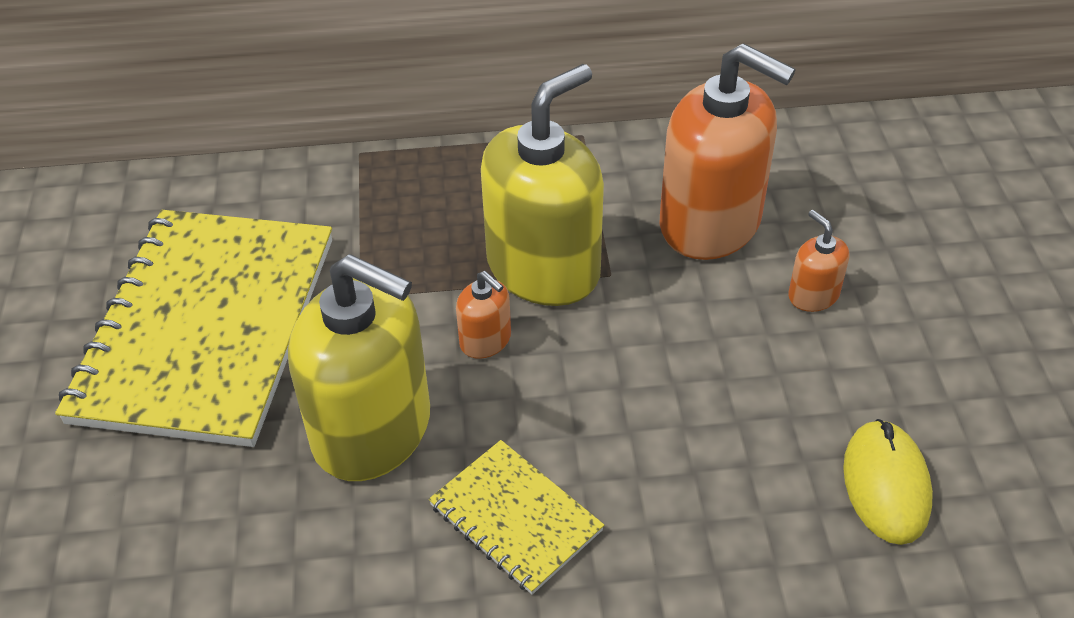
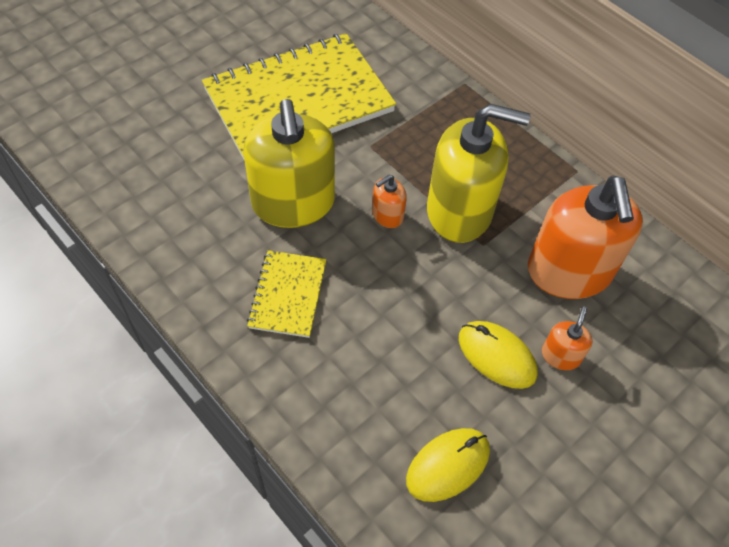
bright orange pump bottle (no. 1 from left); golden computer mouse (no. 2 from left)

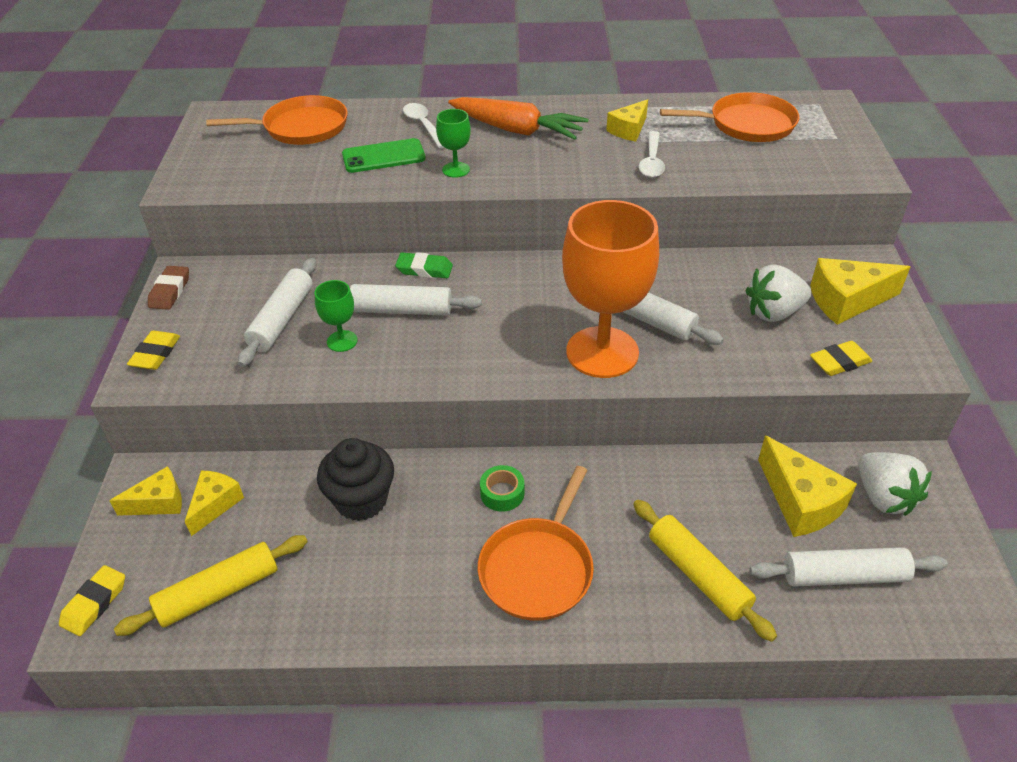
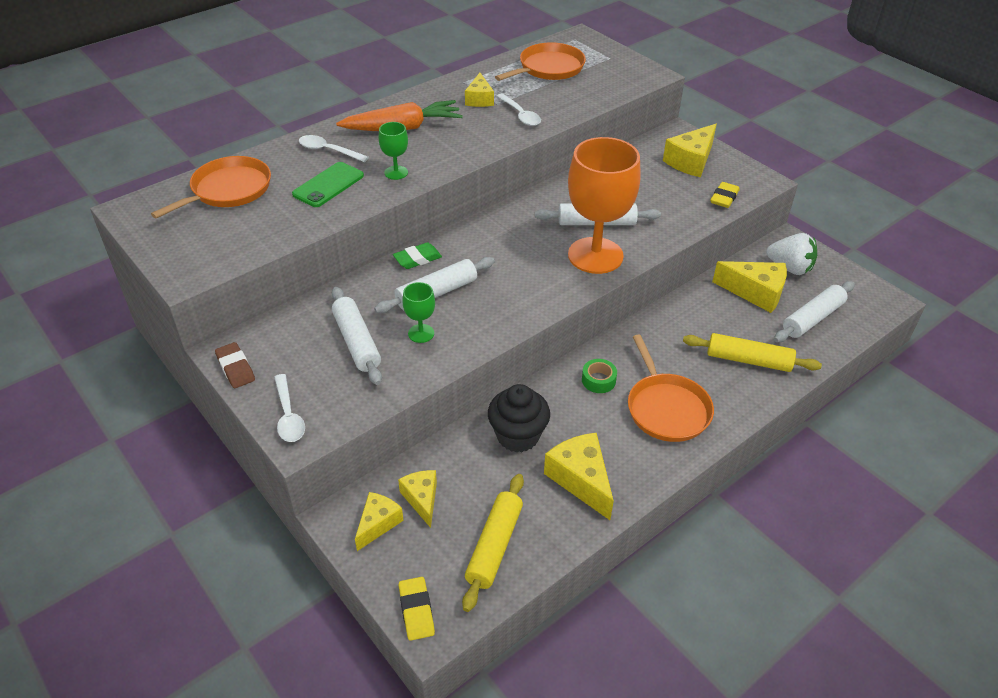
snow-white teaspoon (no. 1 from left); golden cheese (no. 4 from left); snow-white berry (no. 1 from left in the first image)

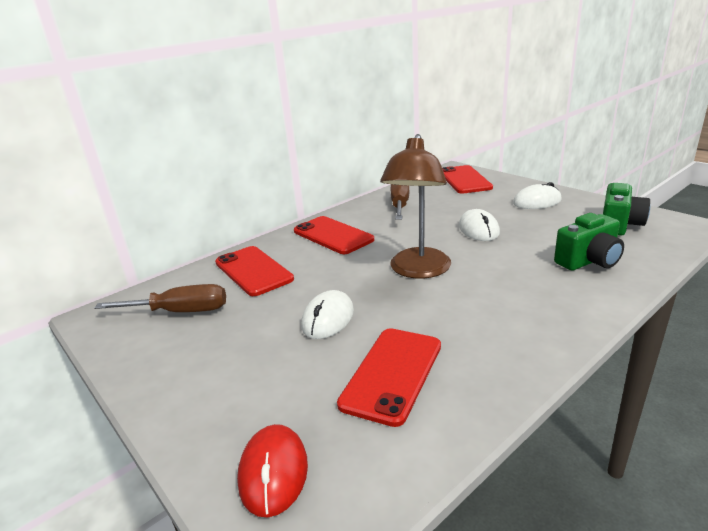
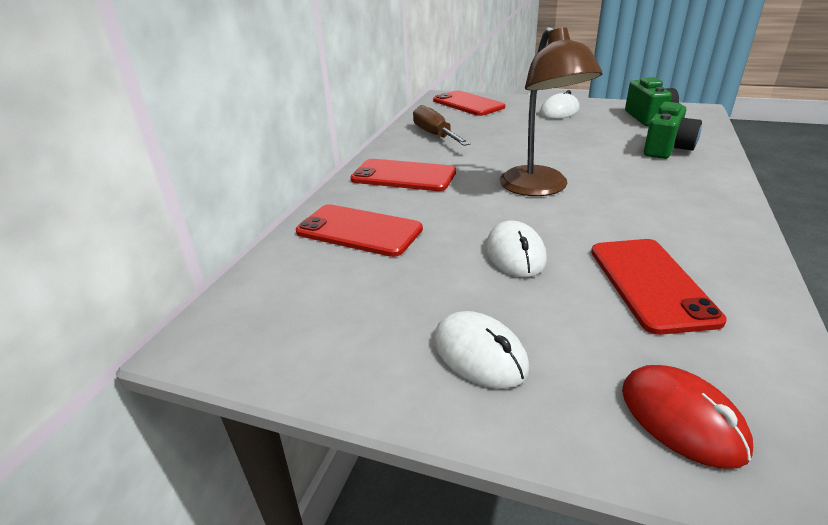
snow-white computer mouse (no. 1 from left); russet flat screwdriver (no. 1 from left in the first image)

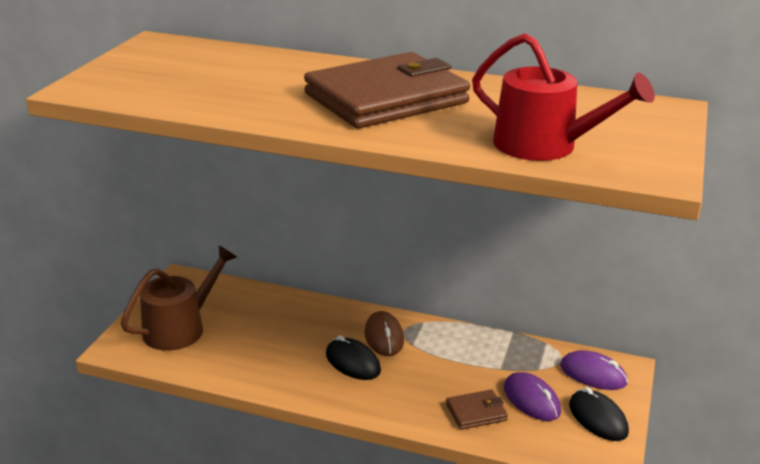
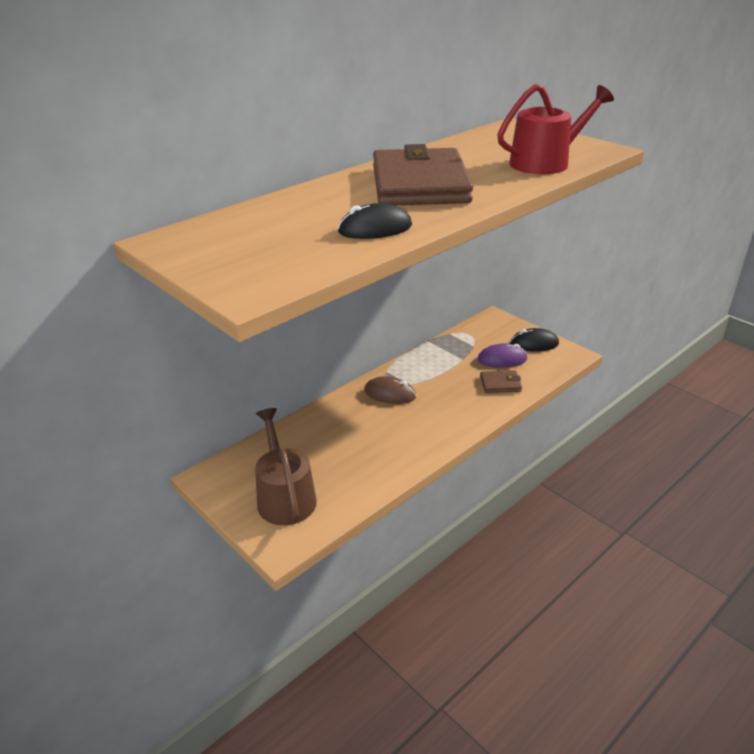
black computer mouse (no. 1 from left); russet card wallet (no. 2 from left); violet computer mouse (no. 2 from left in the first image)

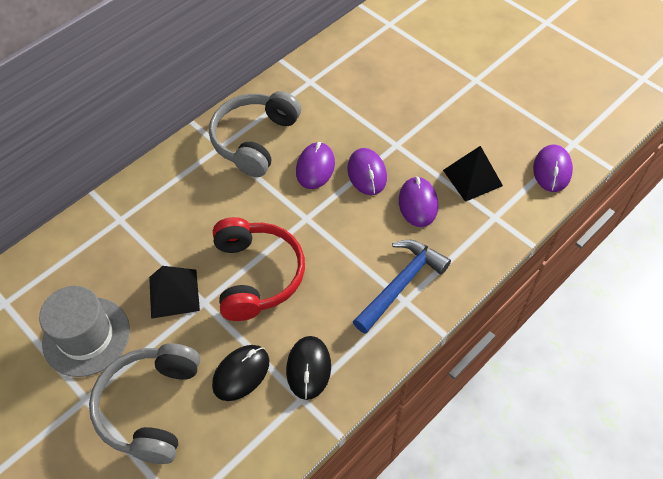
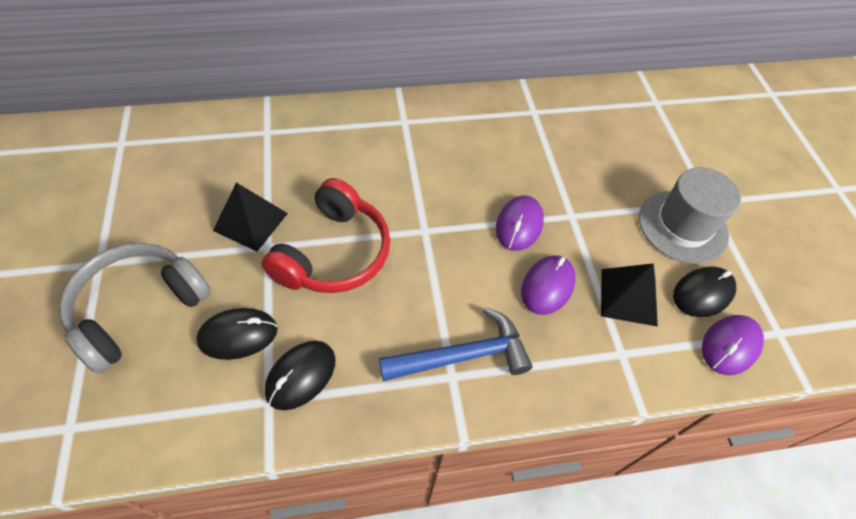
ash-grey top hat; black computer mouse (no. 3 from left); ash-grey headphones (no. 2 from left in the first image); violet computer mouse (no. 1 from left in the first image)

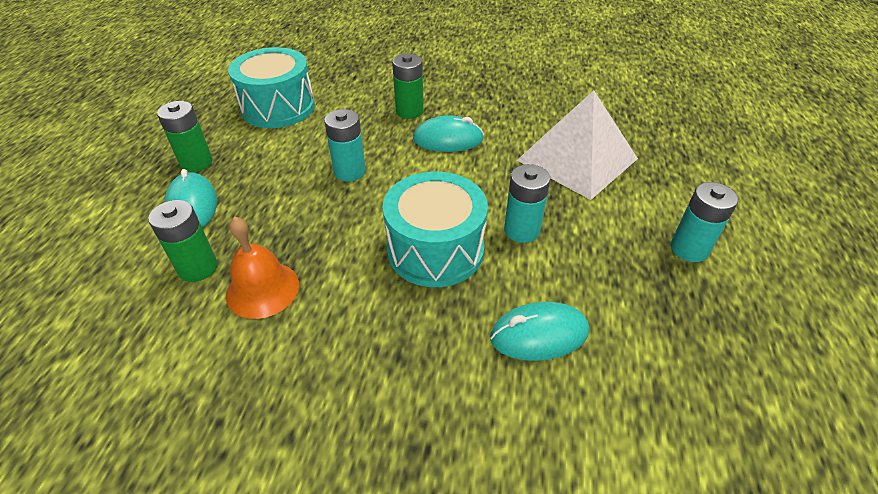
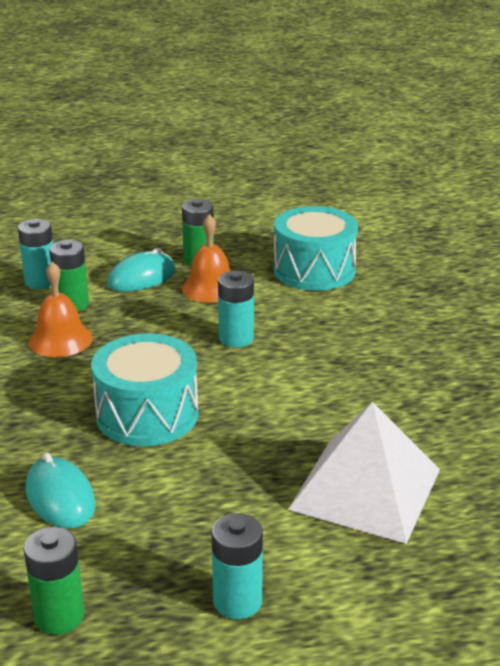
teal AA battery (no. 1 from left); emerald AA battery (no. 1 from left); bright orange school bell (no. 2 from left); teal computer mouse (no. 2 from left in the first image)

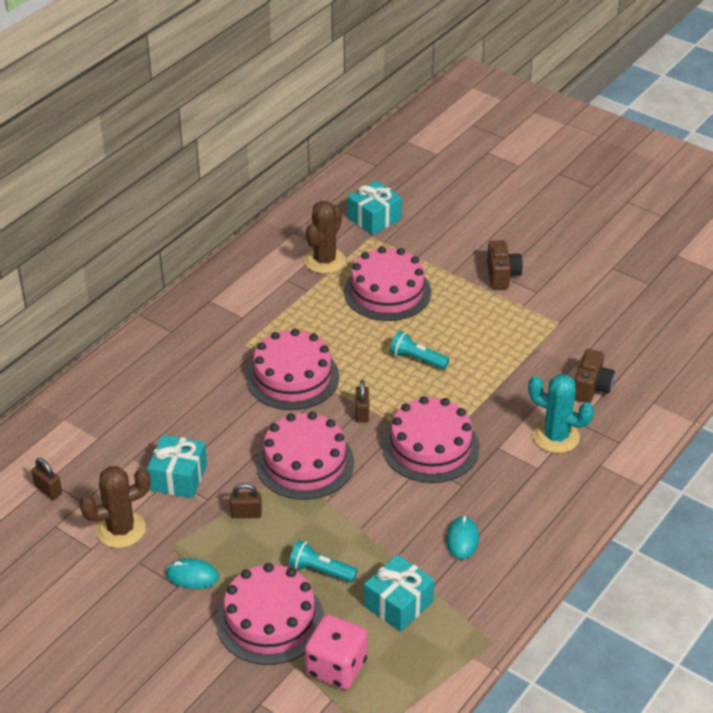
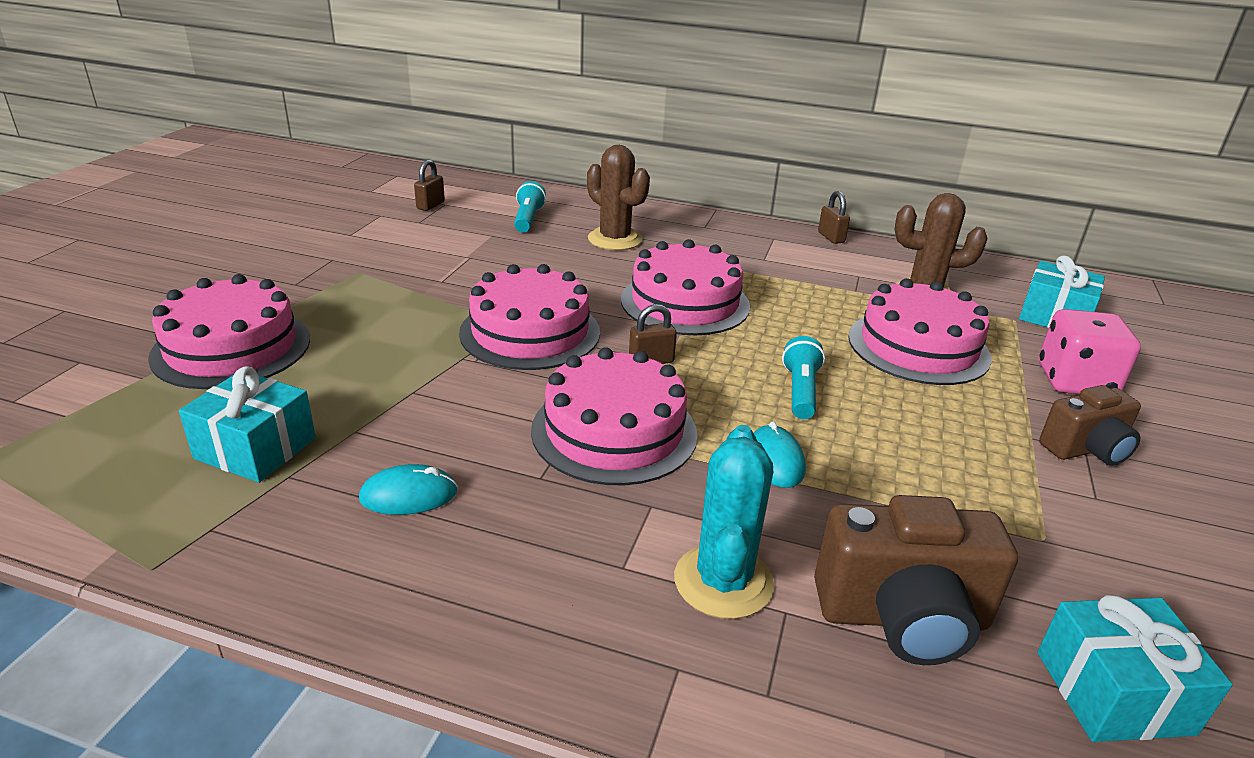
teal pocket torch (no. 1 from left); russet saguaro cactus (no. 1 from left); teal computer mouse (no. 2 from left); russet camera (no. 1 from left); russet small lock (no. 3 from left); teal present (no. 3 from left); pink die

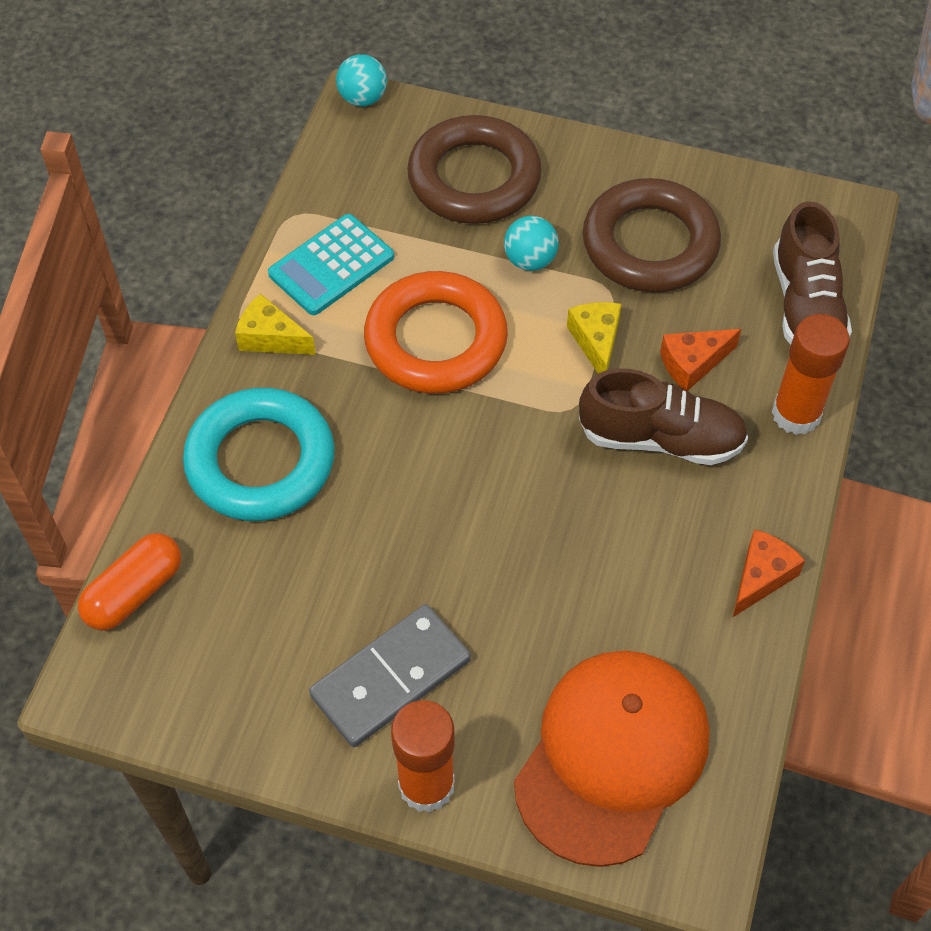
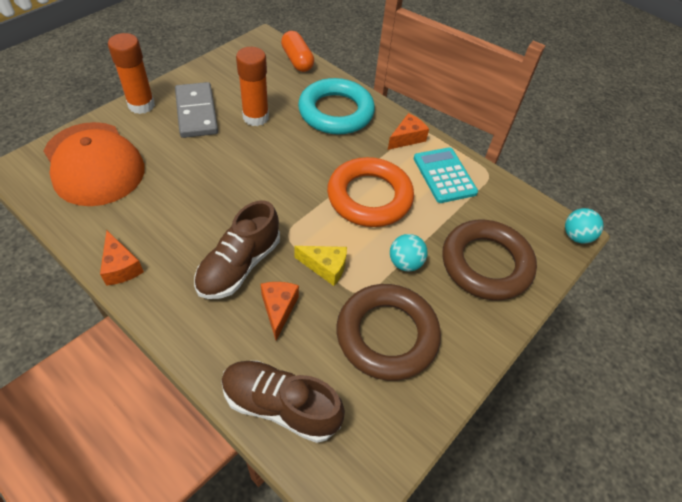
bright orange stick of glue (no. 2 from left); bright orange cheese (no. 3 from left)

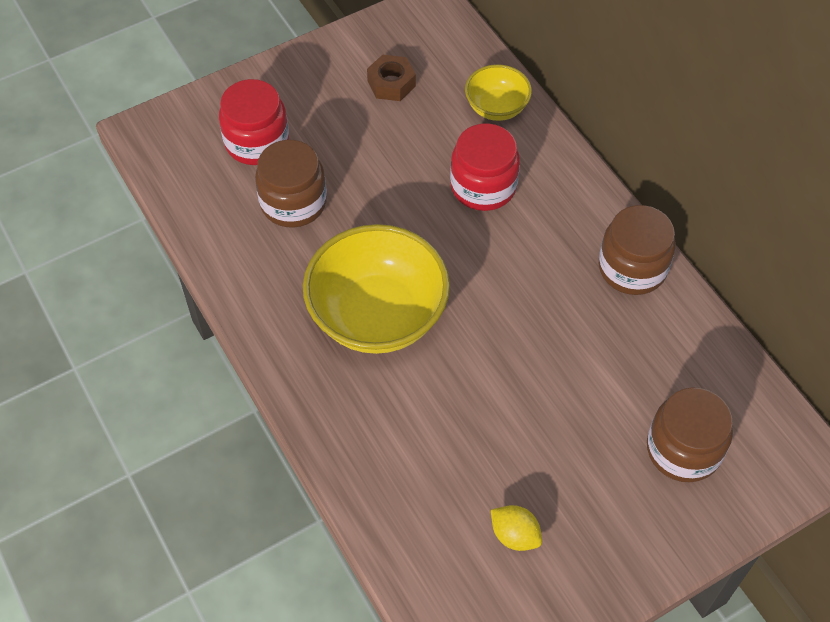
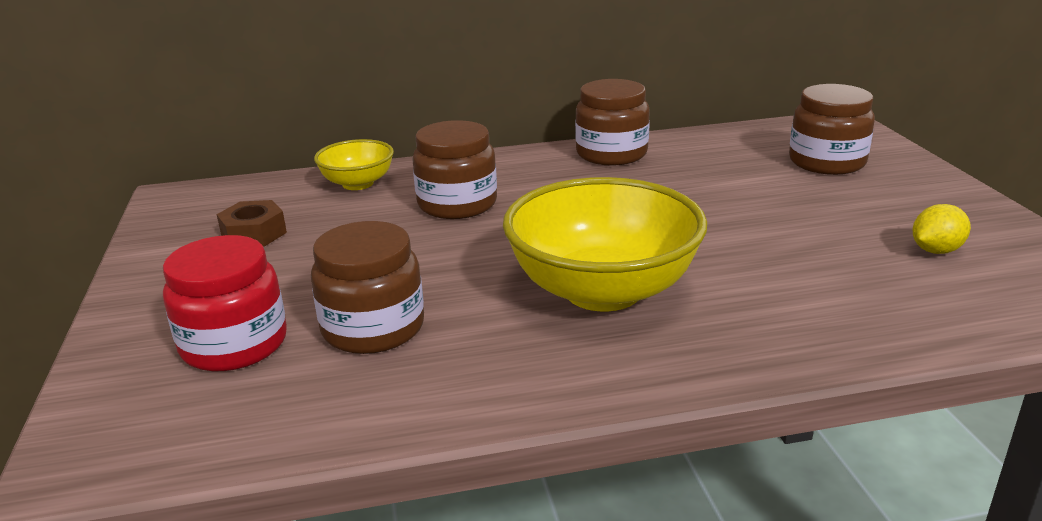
russet jam jar (no. 2 from left)

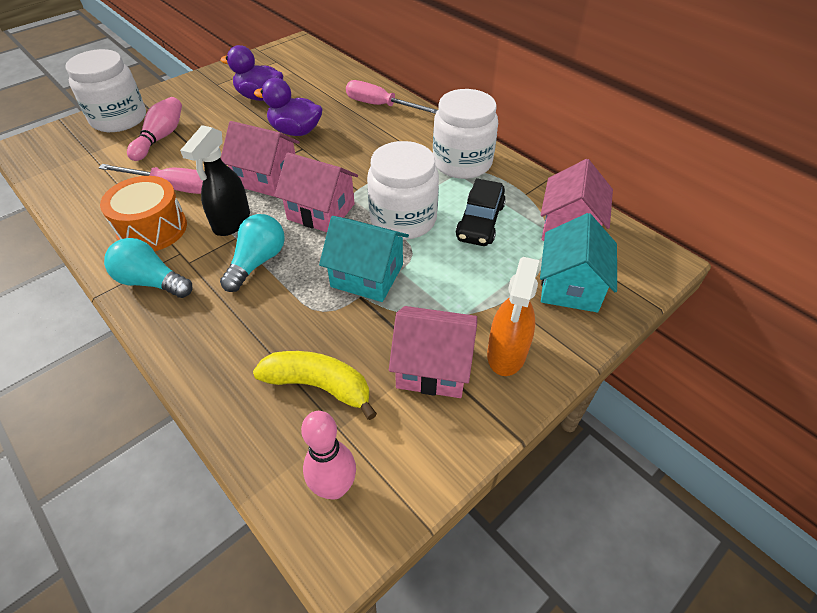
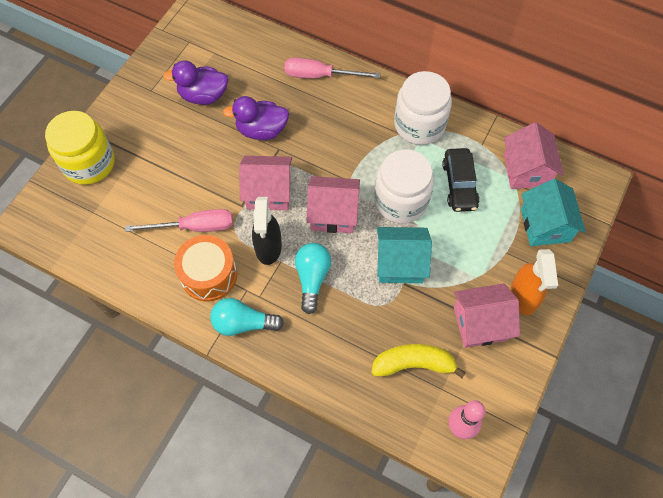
golden jam jar; pink bowling pin (no. 1 from left in the first image)

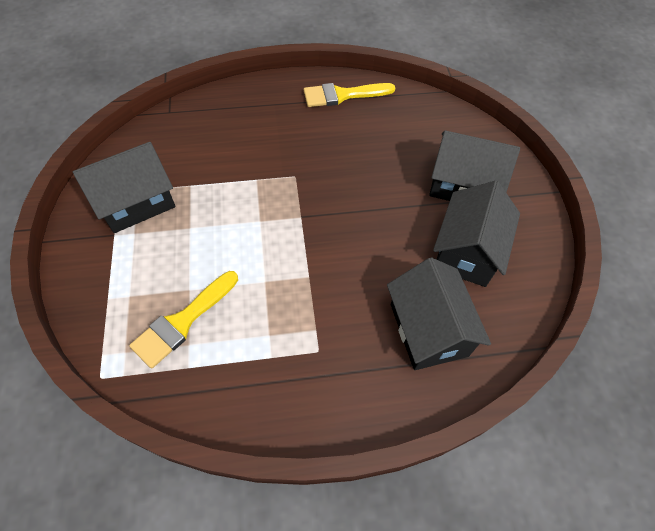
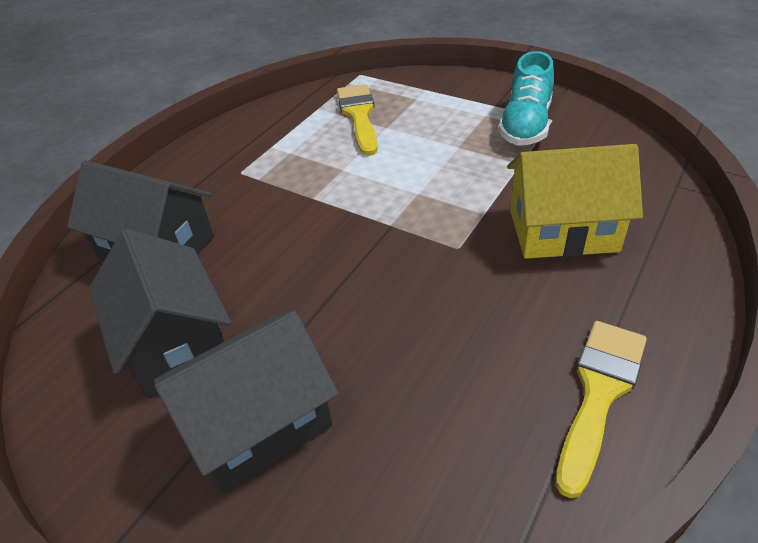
teal lace-up shoe; golden cottage

